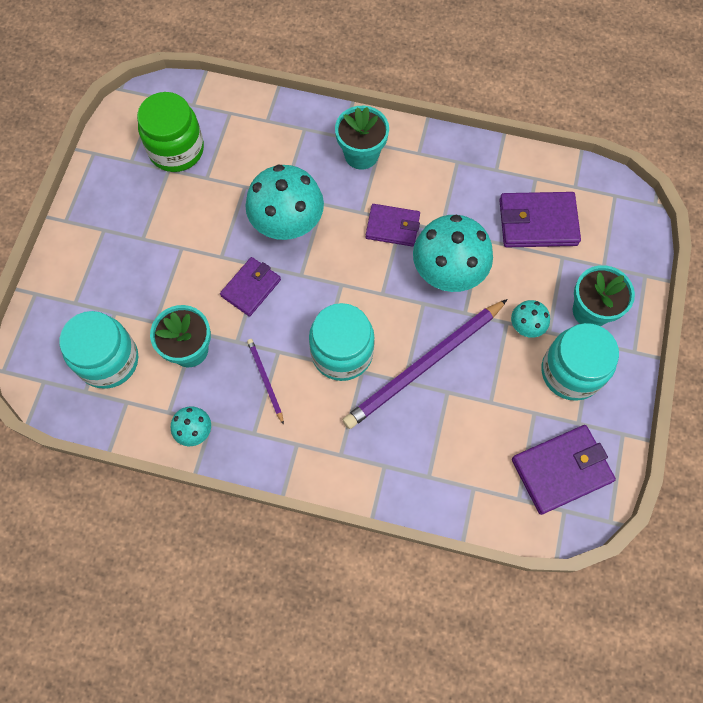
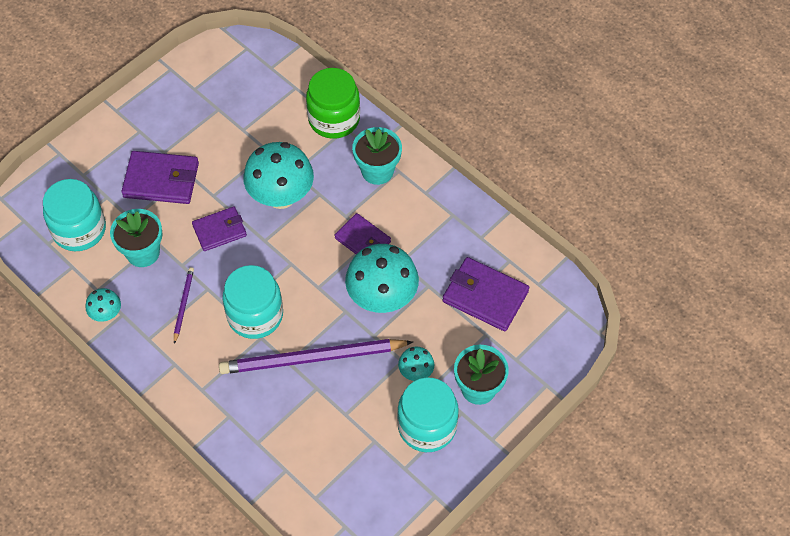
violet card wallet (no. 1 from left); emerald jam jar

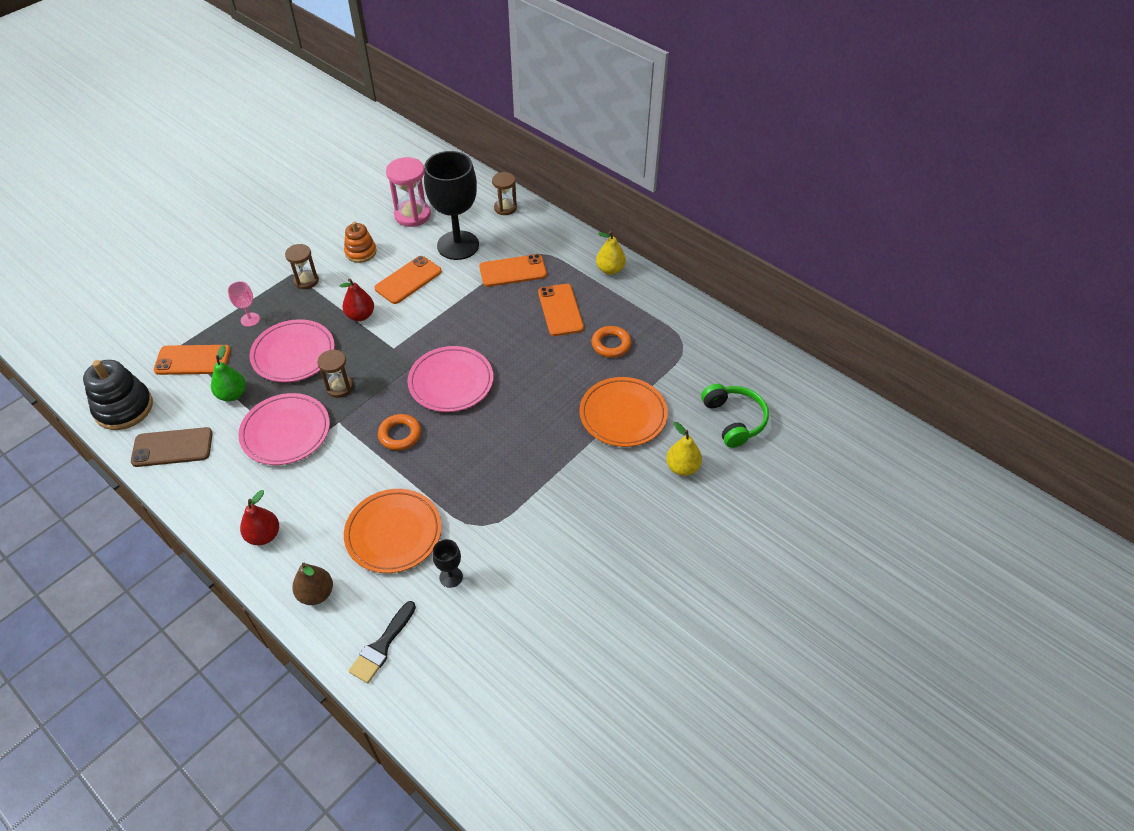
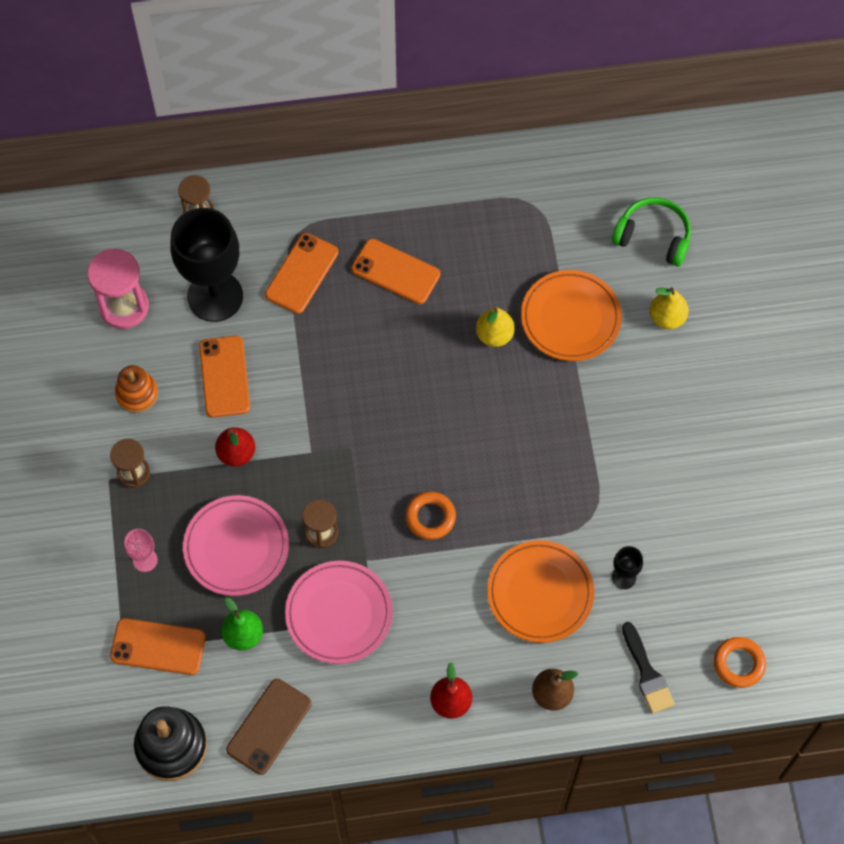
bright orange phone (no. 1 from left); golden pear fruit (no. 1 from left); bright orange hoop (no. 2 from left); pink dinner plate (no. 3 from left in the first image)

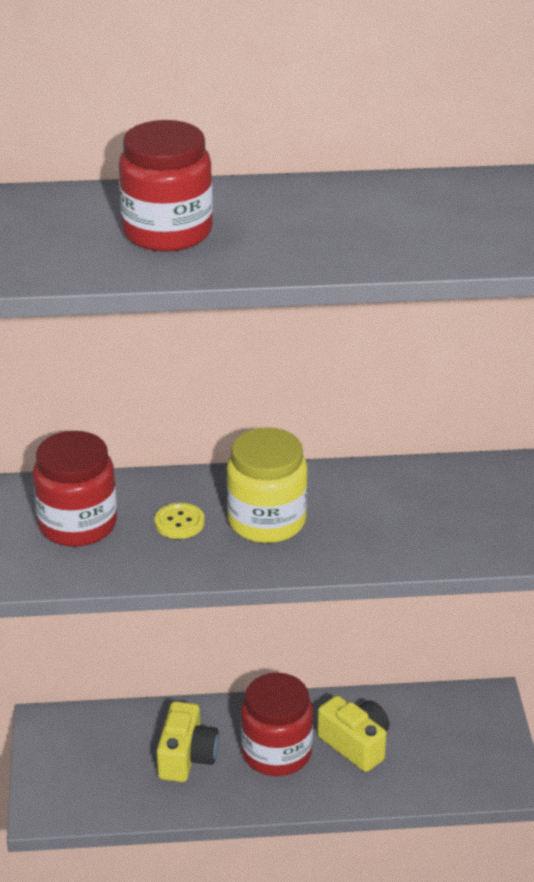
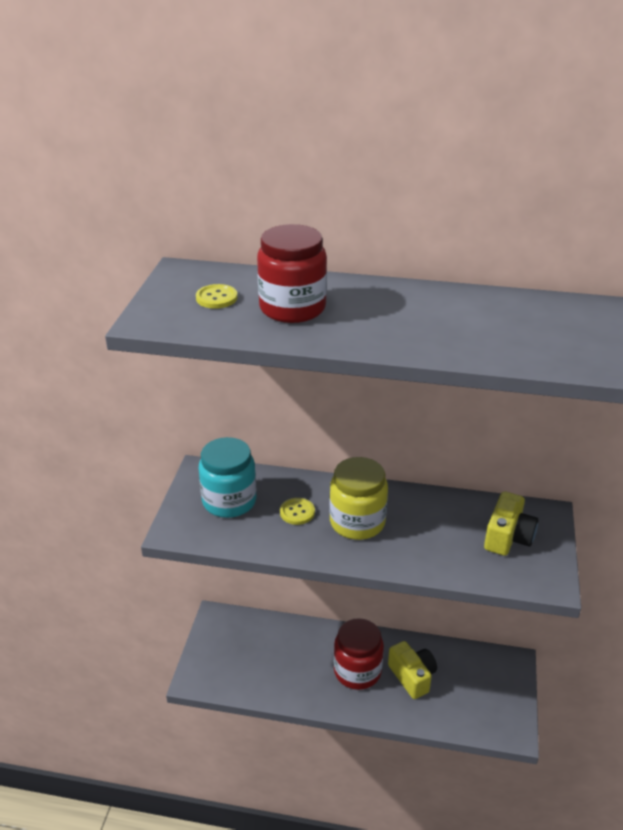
golden sewing button (no. 1 from left); teal jam jar; golden camera (no. 2 from left)

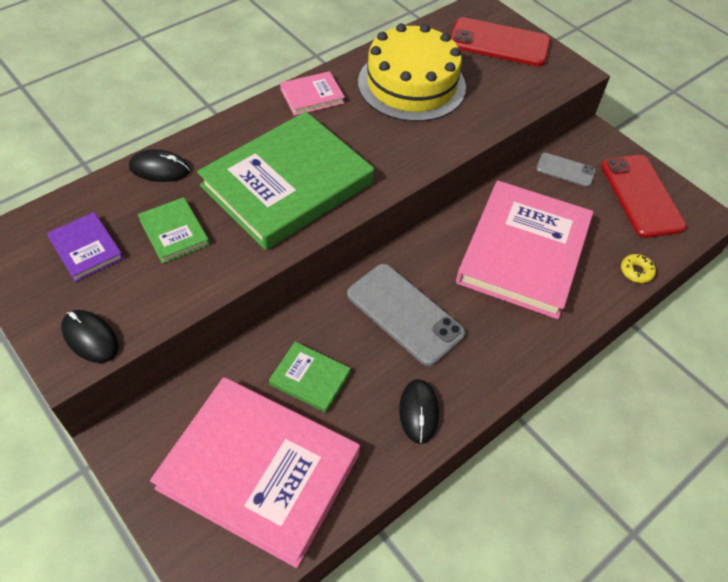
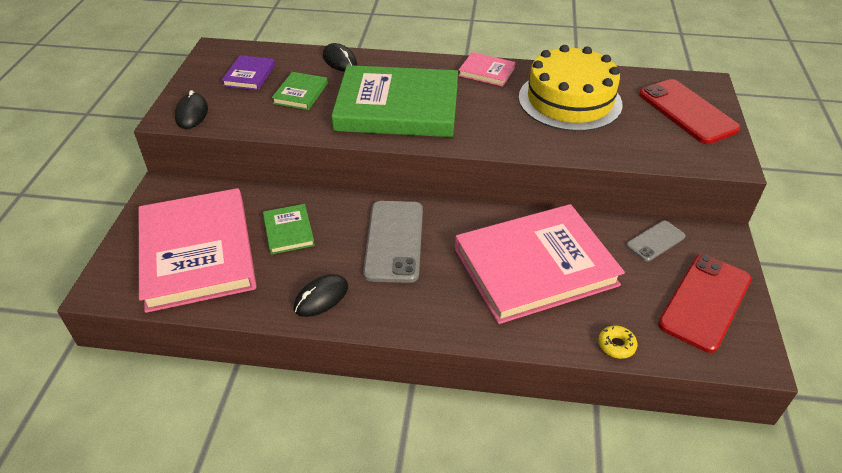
ash-grey phone (no. 2 from left)

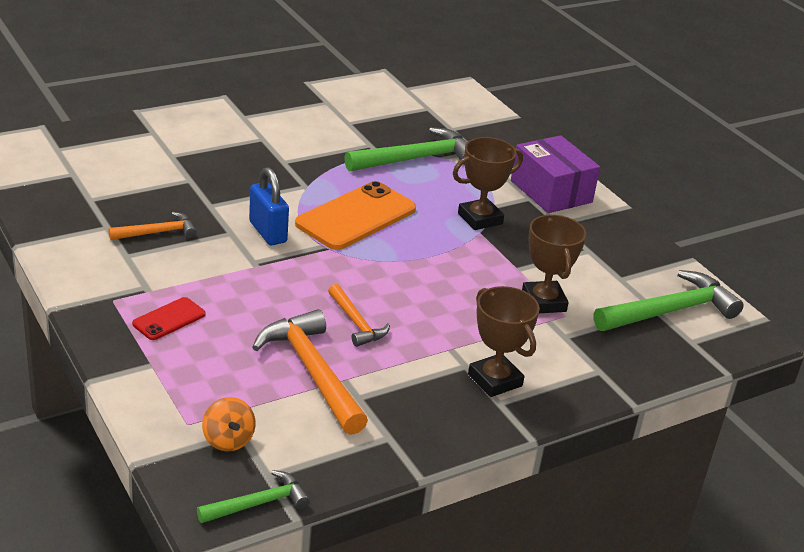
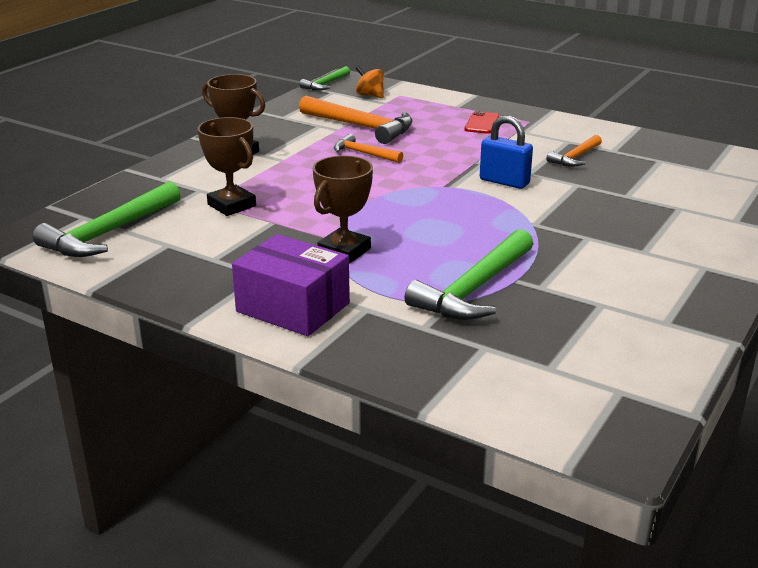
bright orange phone

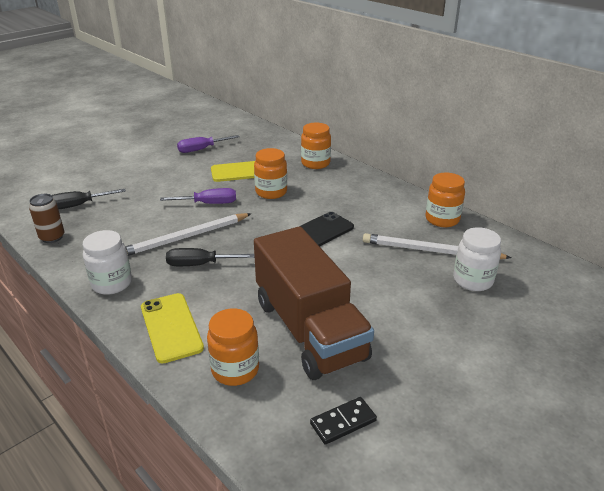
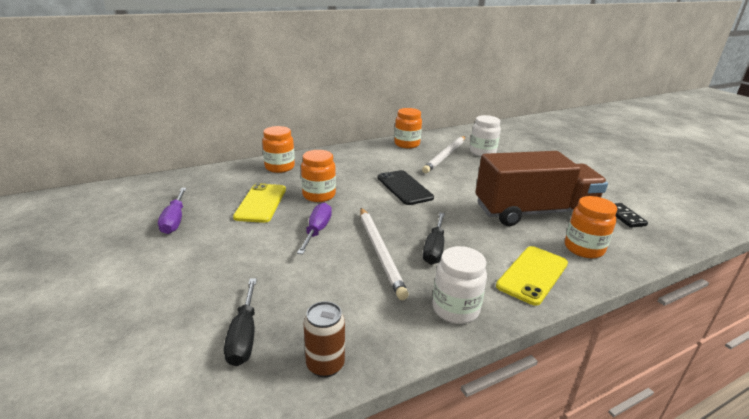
golden phone (no. 2 from left)

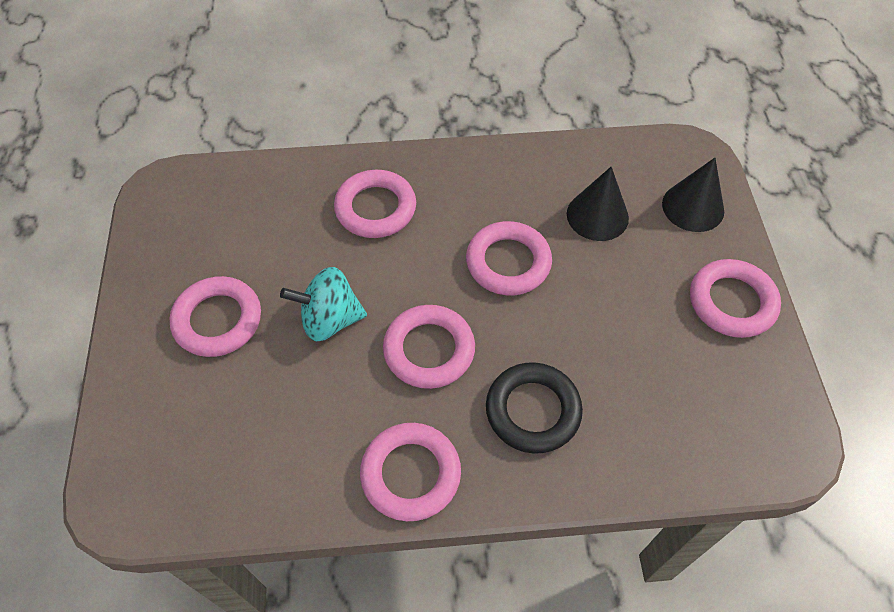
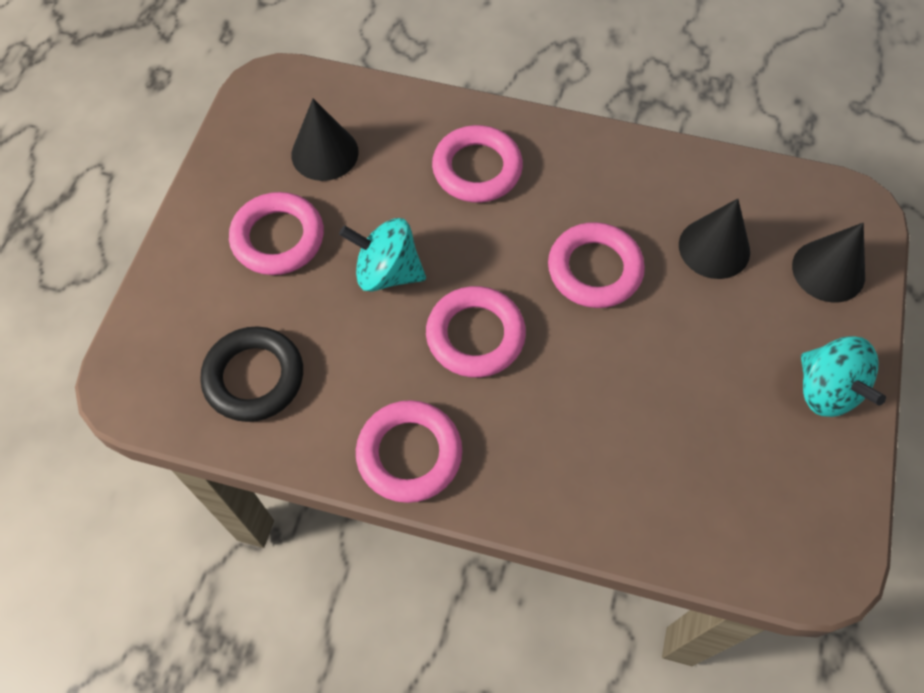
black hoop; black solid cone (no. 1 from left); teal toy top (no. 2 from left)

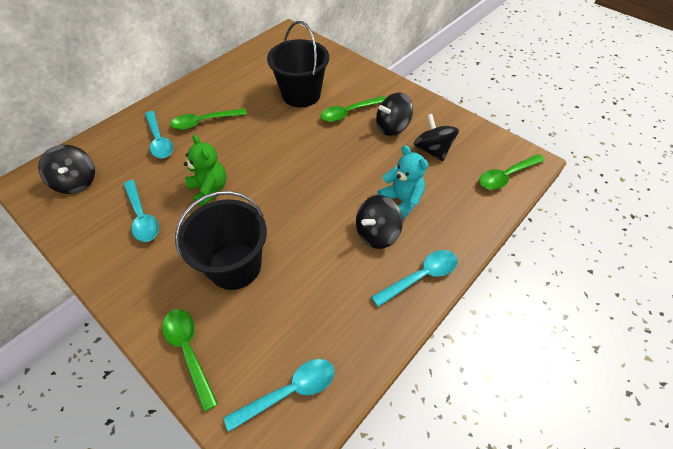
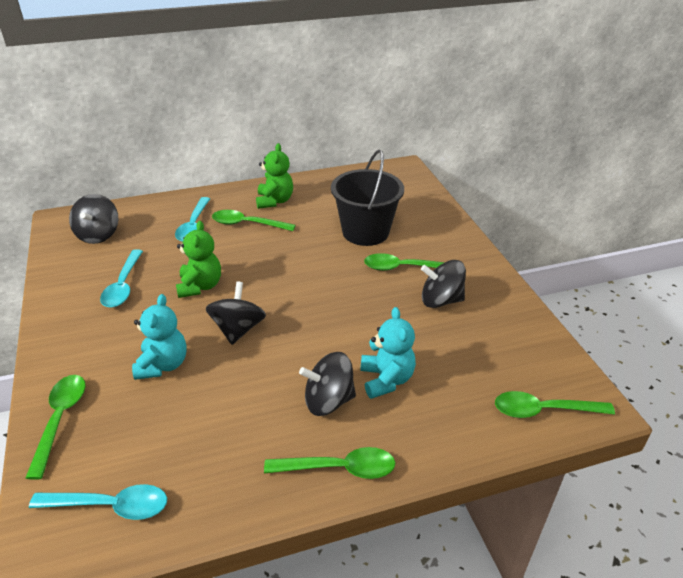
teal teddy bear (no. 1 from left); black toy top (no. 2 from left); emerald teddy bear (no. 2 from left); emerald teaspoon (no. 3 from left)

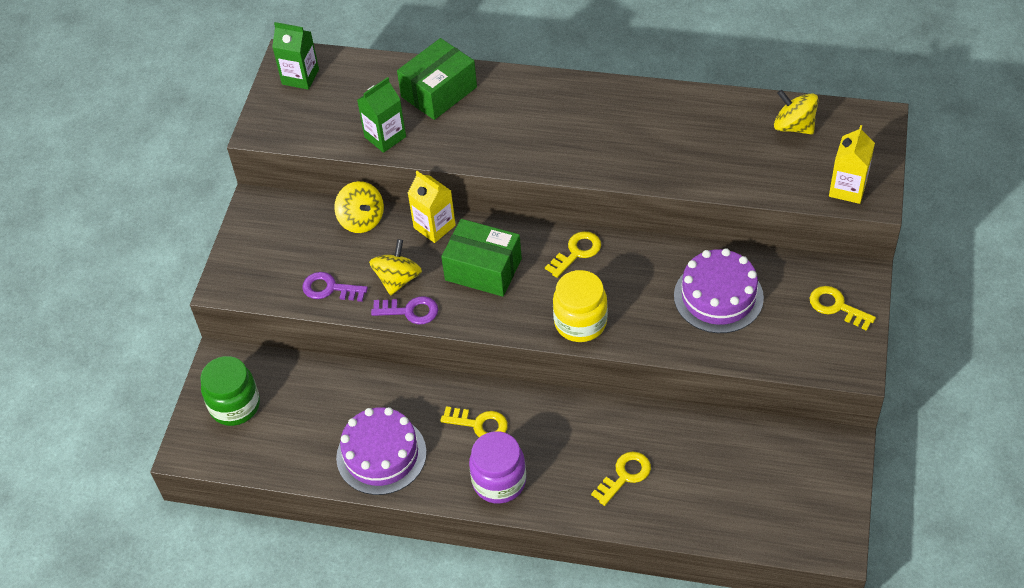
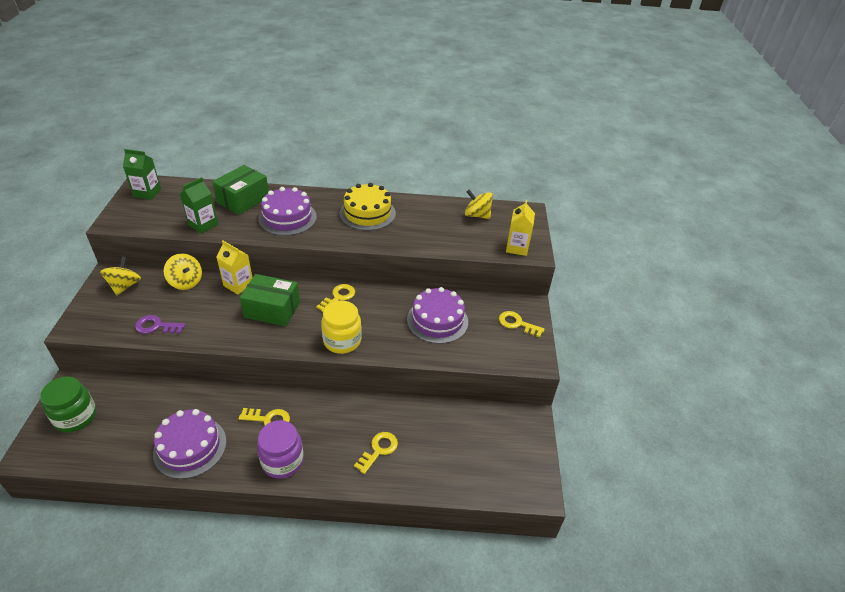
golden toy top (no. 1 from left); violet cake (no. 2 from left); golden cake; violet door key (no. 2 from left in the first image)

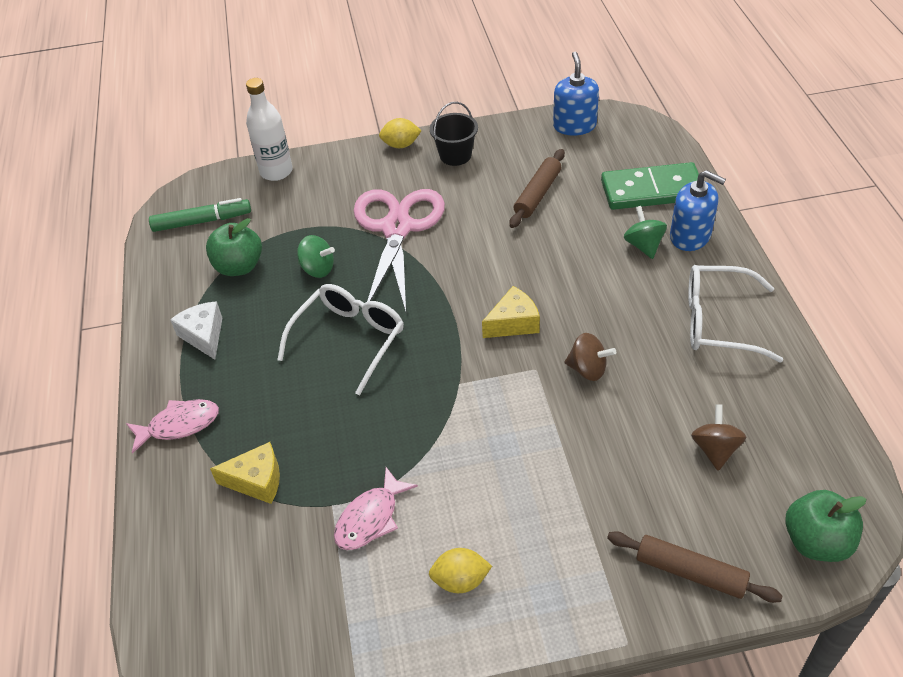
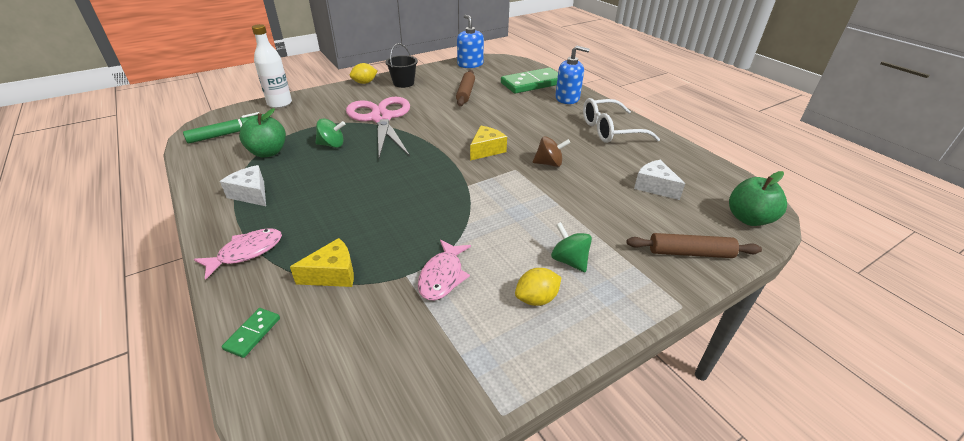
emerald domino (no. 1 from left); emerald toy top (no. 2 from left); snow-white cheese (no. 2 from left); snow-white spectacles (no. 1 from left in the first image)

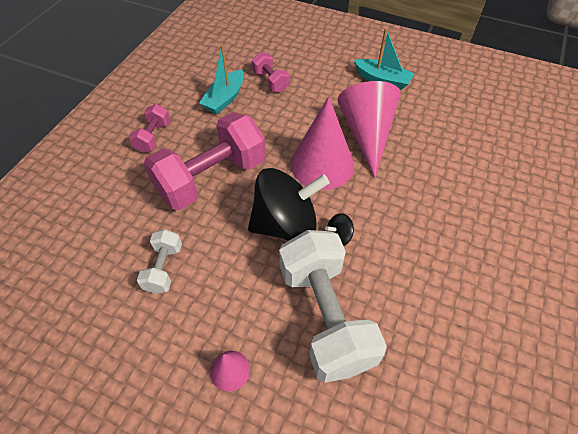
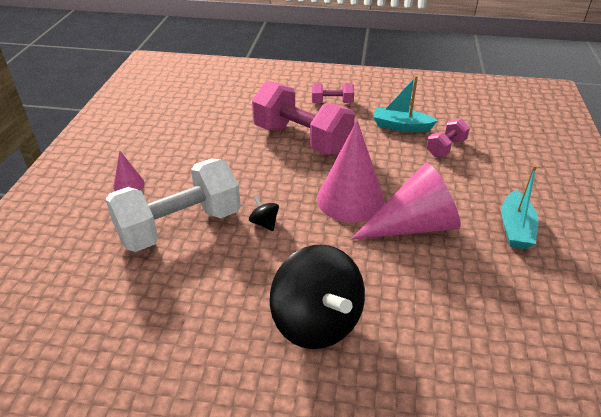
black toy top (no. 2 from left); snow-white hand weight (no. 1 from left in the first image)

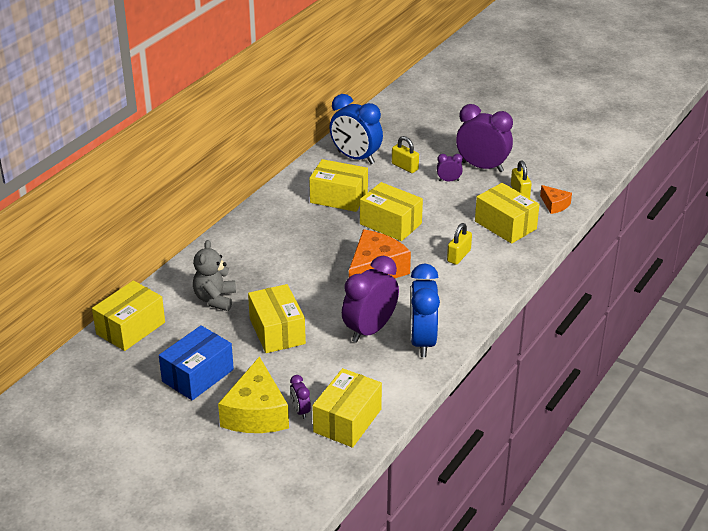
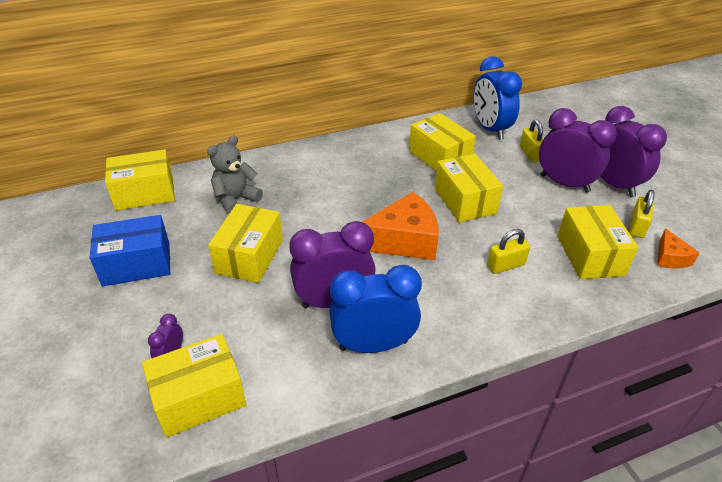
cobalt alarm clock (no. 1 from left); violet alarm clock (no. 3 from left); golden cheese

